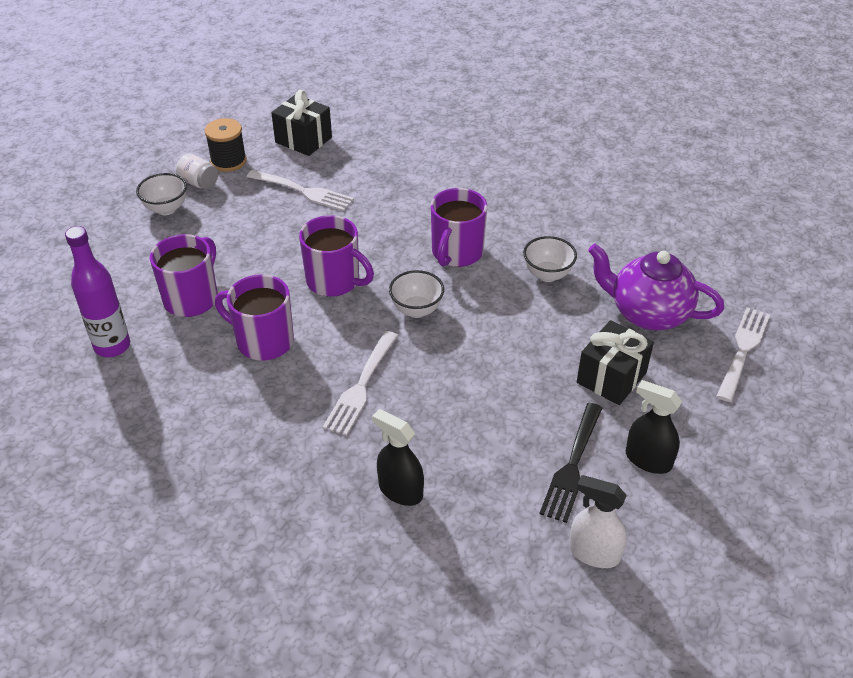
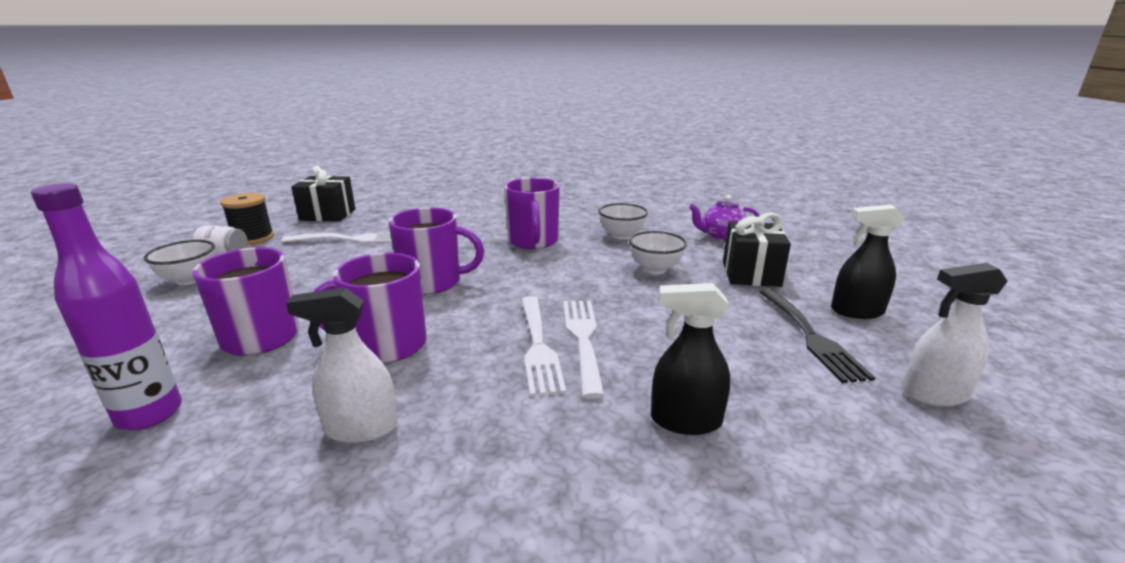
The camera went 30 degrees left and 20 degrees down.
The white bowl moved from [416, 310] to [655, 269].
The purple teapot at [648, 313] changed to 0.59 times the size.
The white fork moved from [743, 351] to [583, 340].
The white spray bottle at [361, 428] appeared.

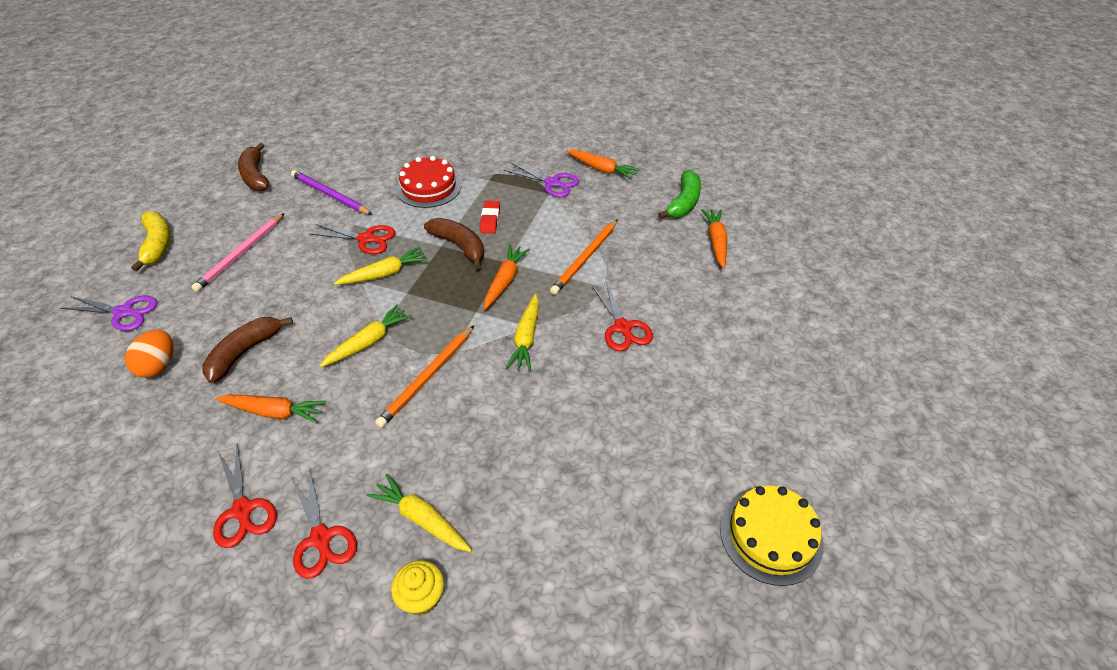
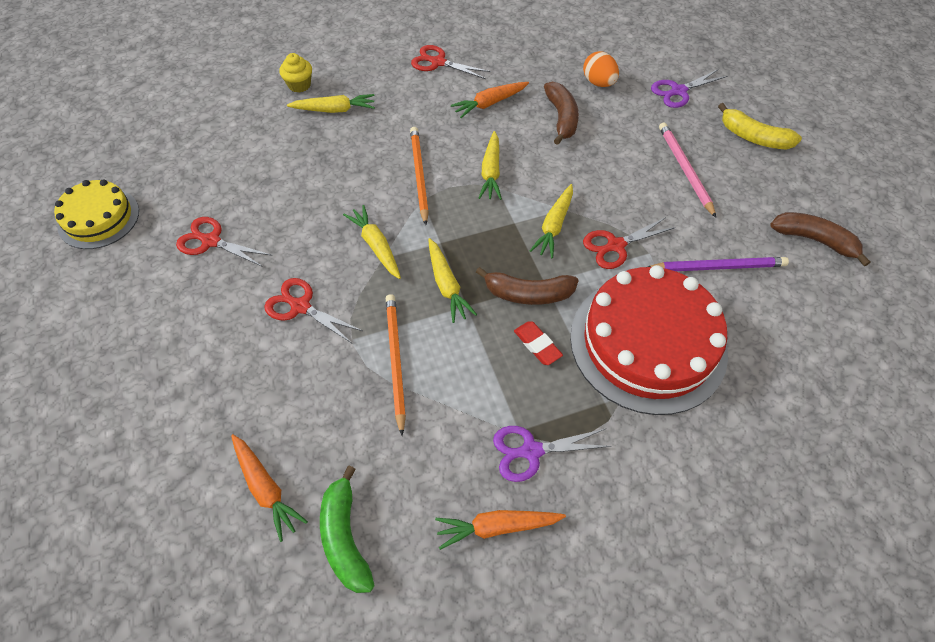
The camera went 140 degrees right and 10 degrees up.
The red scissors moved from [321, 539] to [210, 241].
The red cake at [428, 187] changed to 1.78 times the size.
The orange carrot at [505, 281] became the yellow carrot at [447, 285].

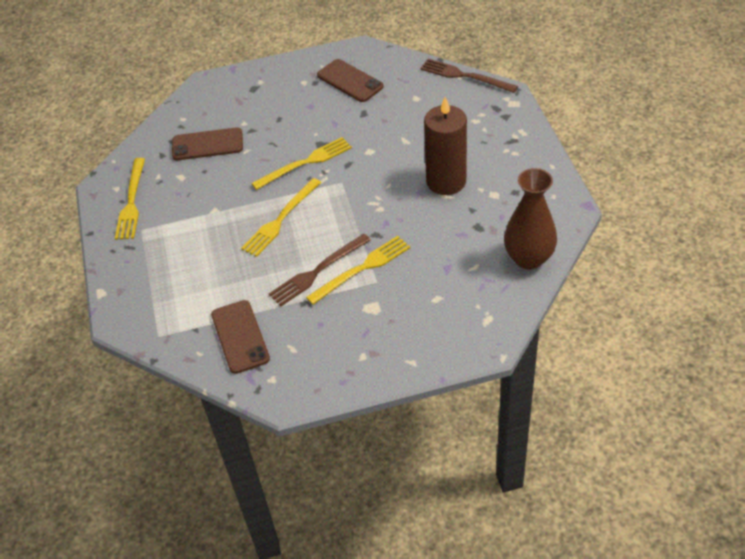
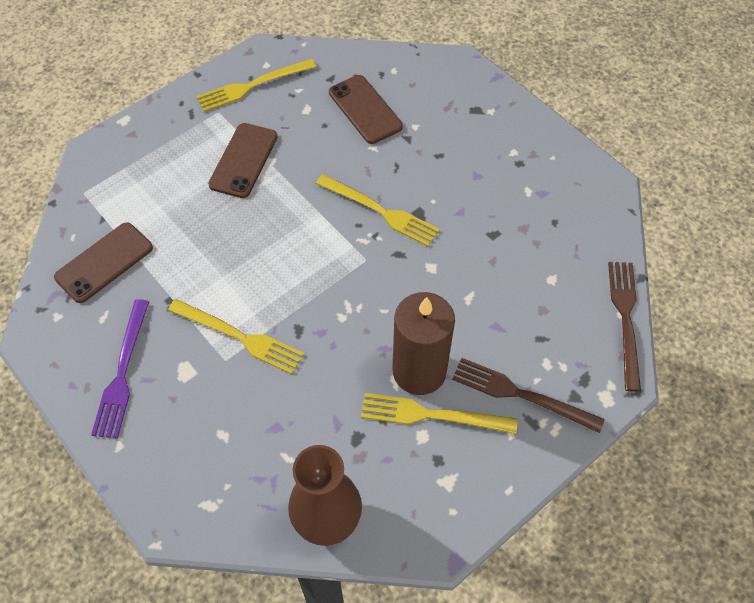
The camera went 60 degrees right and 10 degrees up.
The yellow fork moved from [281, 219] to [432, 415].
The brown fork moved from [318, 271] to [521, 395].
The brown phone moved from [350, 81] to [243, 160].
The purple fork at [122, 372] appeared.

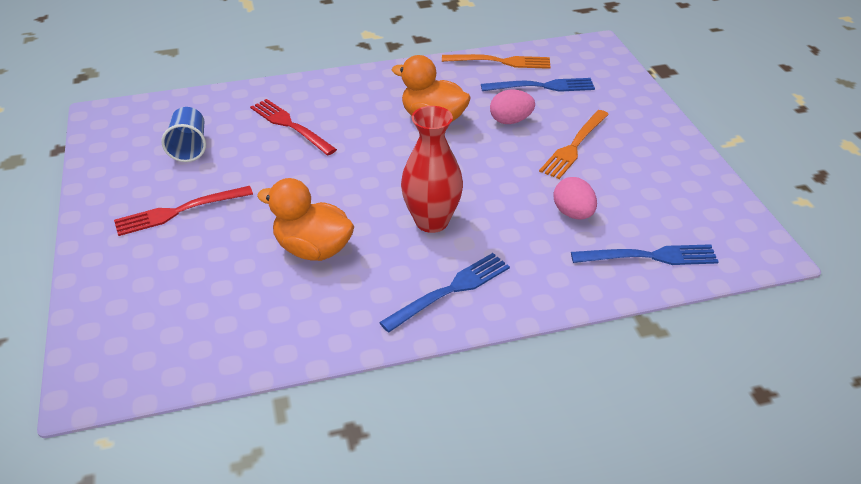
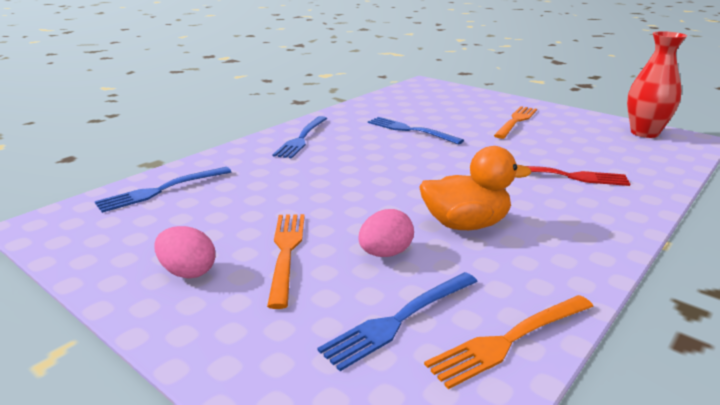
The camera went 145 degrees right and 15 degrees down.
The red fork at [178, 211] became the orange fork at [516, 121].
The blue cup at [189, 147] disappeared.
The orange duck at [313, 249] was replaced by the blue fork at [410, 130].
The red vase moved from [431, 221] to [644, 133].
The pink egg moved from [573, 213] to [188, 272].

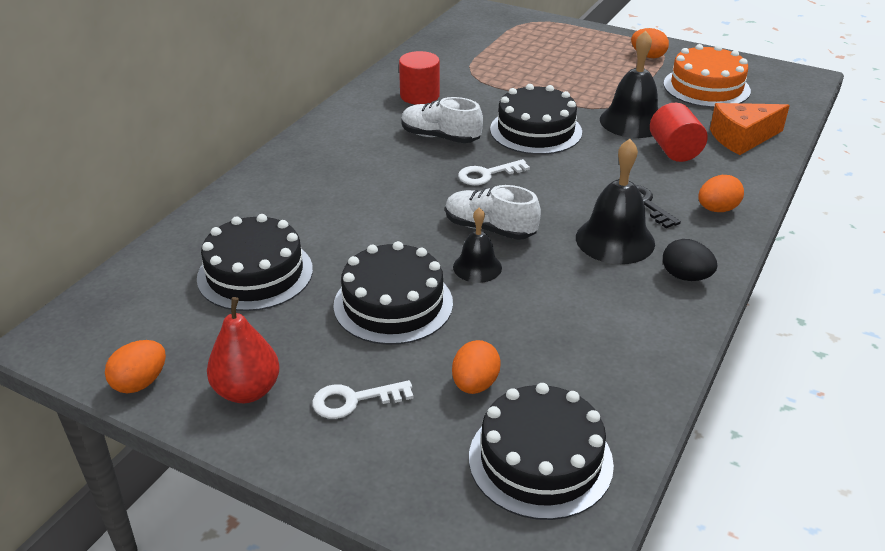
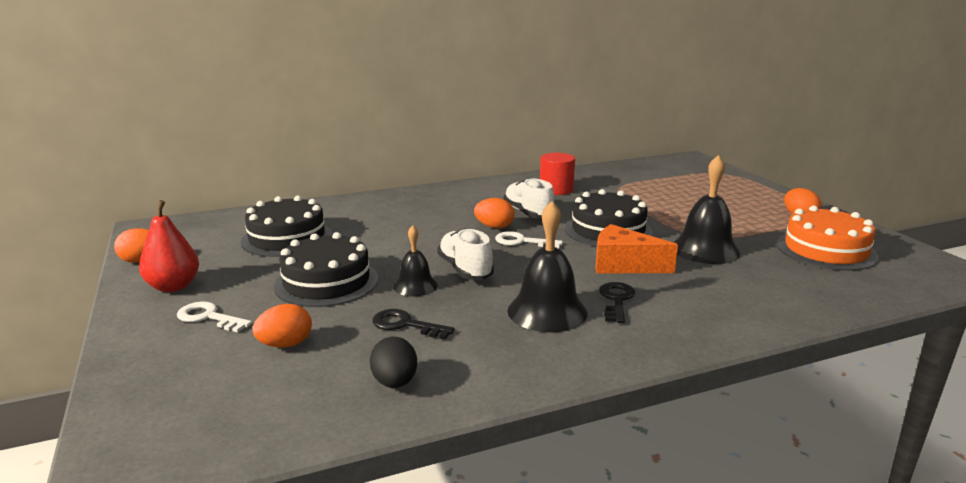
The camera went 40 degrees right and 15 degrees down.
The black cake at [540, 460] disappeared.
The red cylinder at [674, 151] disappeared.
The black egg moved from [685, 277] to [395, 382].
The orange egg moved from [717, 209] to [494, 227].
The orange cheese moved from [742, 138] to [623, 265].
The black key at [406, 325] appeared.

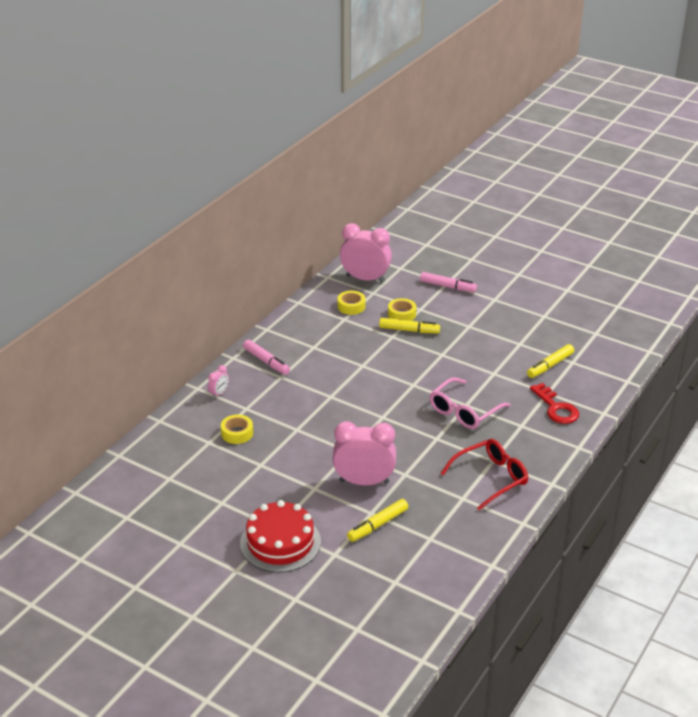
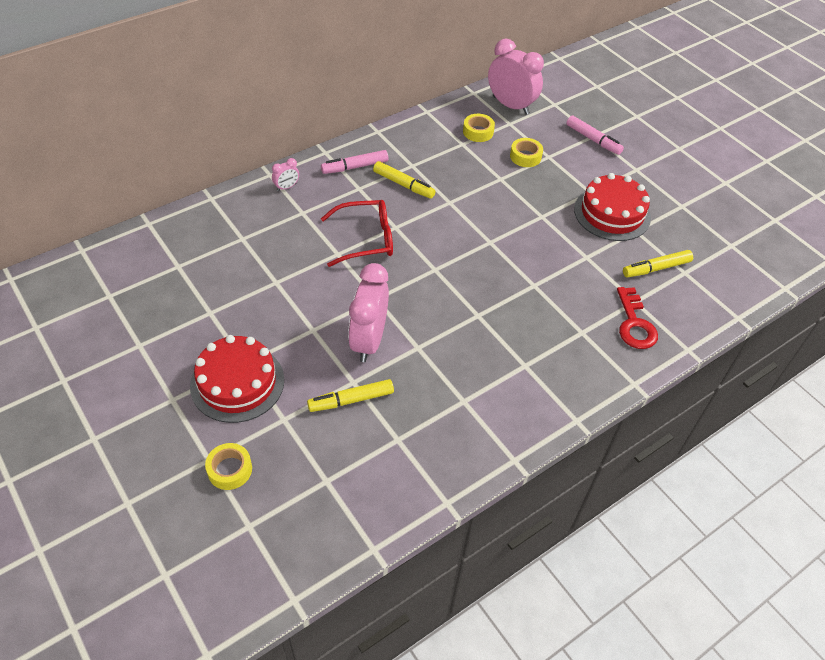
The camera went 20 degrees right and 15 degrees up.
The yellow tape moved from [237, 433] to [230, 470].
The pink marker at [266, 362] turned 90 degrees clockwise.
The pink clock at [364, 482] turned 105 degrees counterclockwise.
The yellow marker moved from [409, 330] to [403, 185].
The pink glasses at [464, 411] disappeared.
The red glasses moved from [490, 478] to [366, 239].
The red cake at [612, 213] appeared.

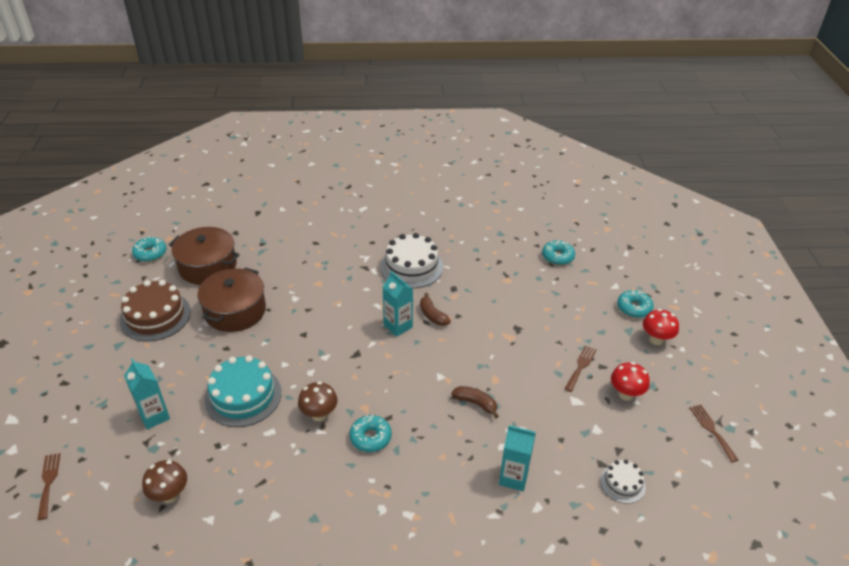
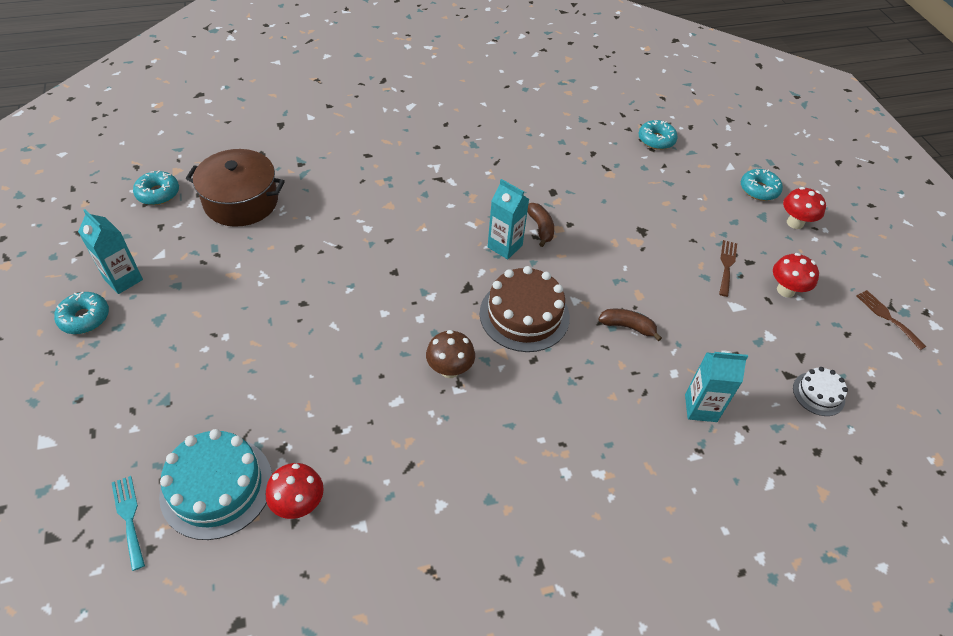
The camera went 15 degrees left and 10 degrees up.
The brown fork at [48, 482] became the turquoise fork at [129, 517].
The brown cake moved from [155, 316] to [524, 315].
The turquoise carton moved from [154, 416] to [123, 279].
The brown mushroom at [170, 495] became the red mushroom at [299, 504].
The brown pot at [235, 311] disappeared.
The turquoise cake moved from [243, 396] to [216, 486].
The turquoise donut moved from [370, 437] to [84, 318].
The white cake at [411, 267] disappeared.
The brown banana at [432, 315] turned 150 degrees counterclockwise.

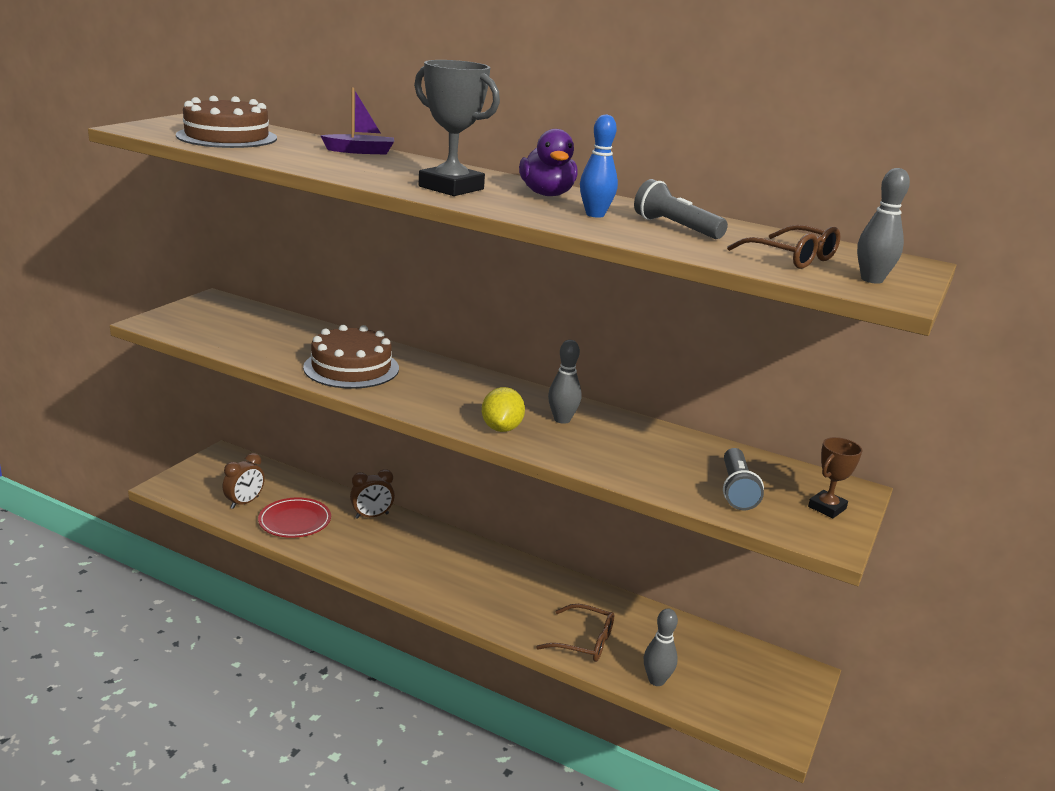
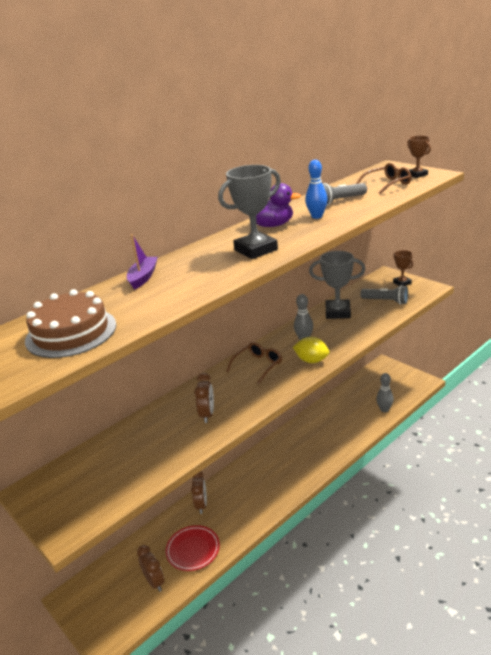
The camera went 65 degrees left and 5 degrees up.
The brown cake at [351, 368] was replaced by the brown clock at [207, 414].
The brown glasses moved from [584, 641] to [258, 366].
The grey bowling pin at [871, 280] was replaced by the brown trophy at [417, 175].
The grey trophy at [338, 312] appeared.

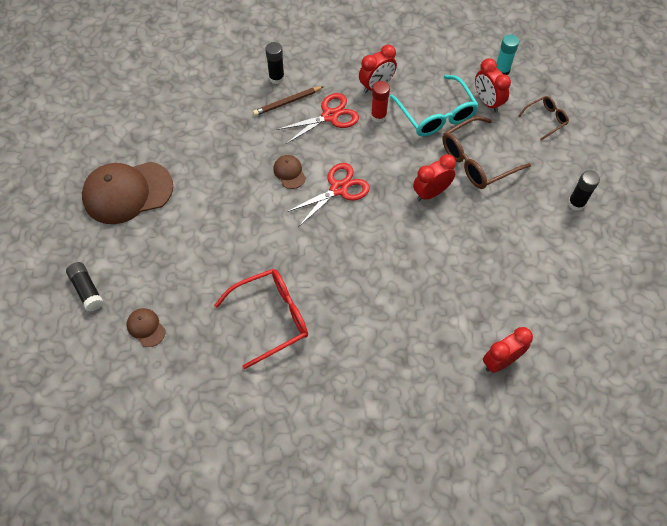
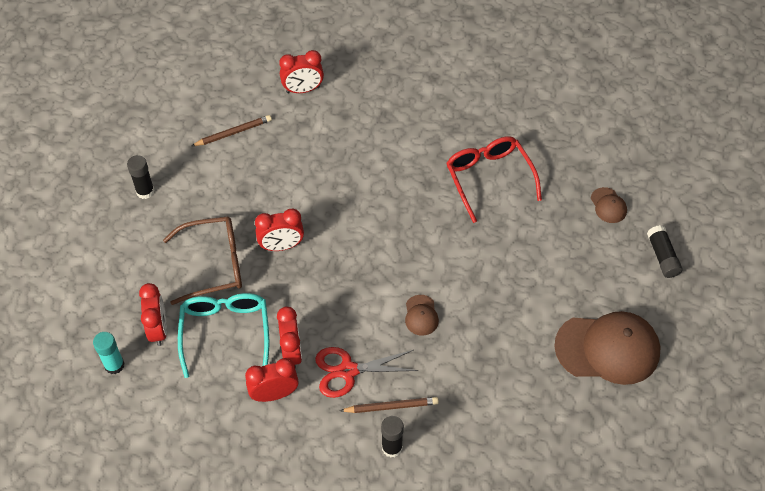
The camera went 160 degrees left and 5 degrees down.
The red glasses at [270, 318] turned 75 degrees clockwise.
The red scissors at [339, 189] disappeared.
The red glue stick at [378, 116] was replaced by the red clock at [291, 352].
The brown glasses at [545, 119] disappeared.
The brown pencil at [233, 133] appeared.

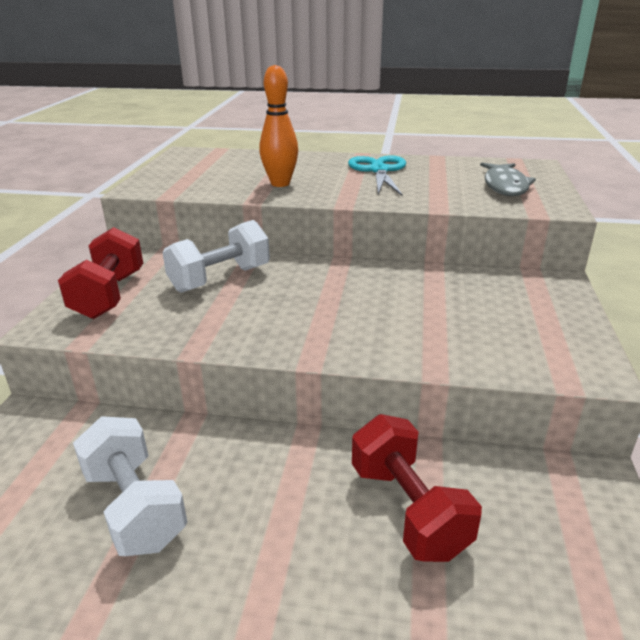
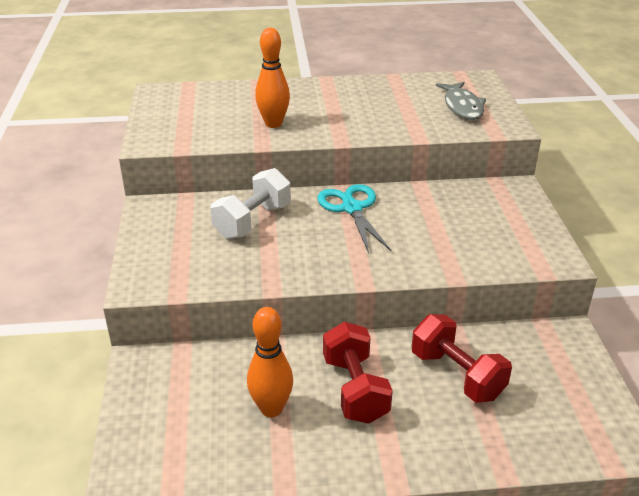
The camera went 15 degrees left and 5 degrees up.
The red dumbbell moved from [109, 295] to [355, 389].
The white dumbbell at [135, 507] was replaced by the orange bowling pin at [271, 409].
The turquoise scissors moved from [379, 171] to [352, 208].

